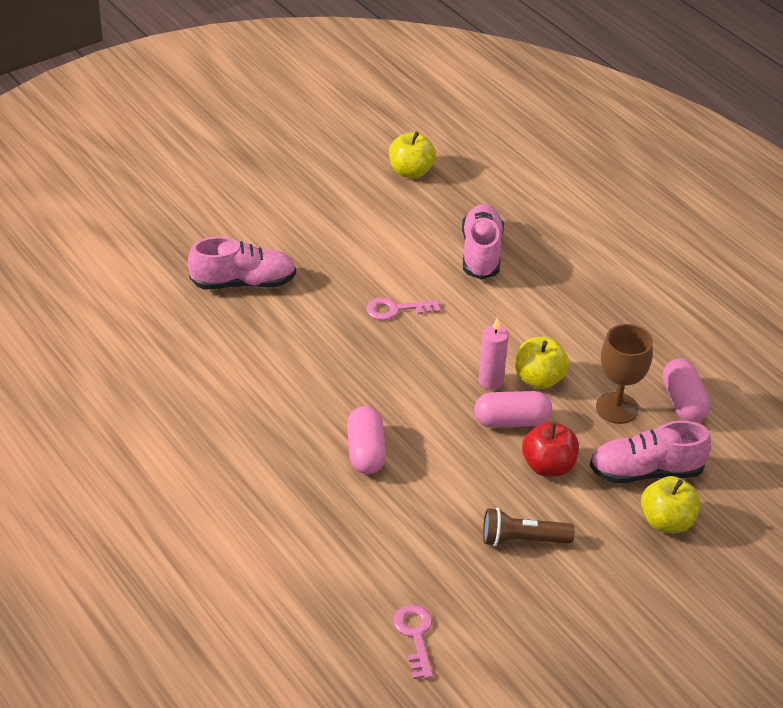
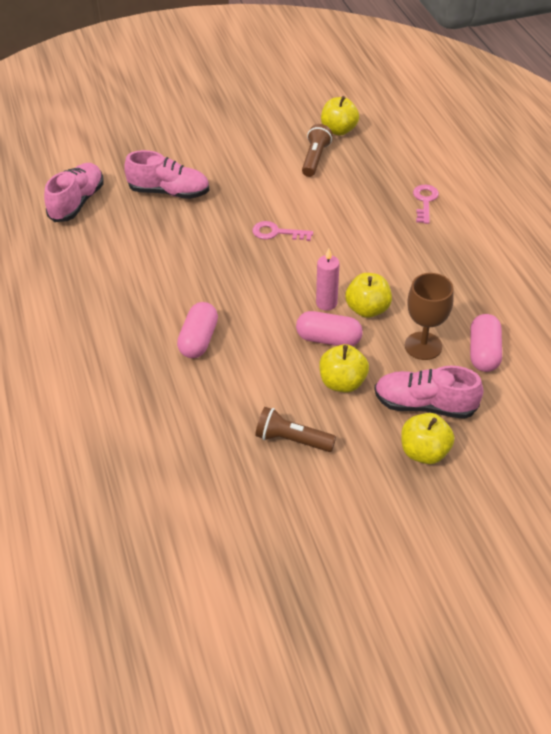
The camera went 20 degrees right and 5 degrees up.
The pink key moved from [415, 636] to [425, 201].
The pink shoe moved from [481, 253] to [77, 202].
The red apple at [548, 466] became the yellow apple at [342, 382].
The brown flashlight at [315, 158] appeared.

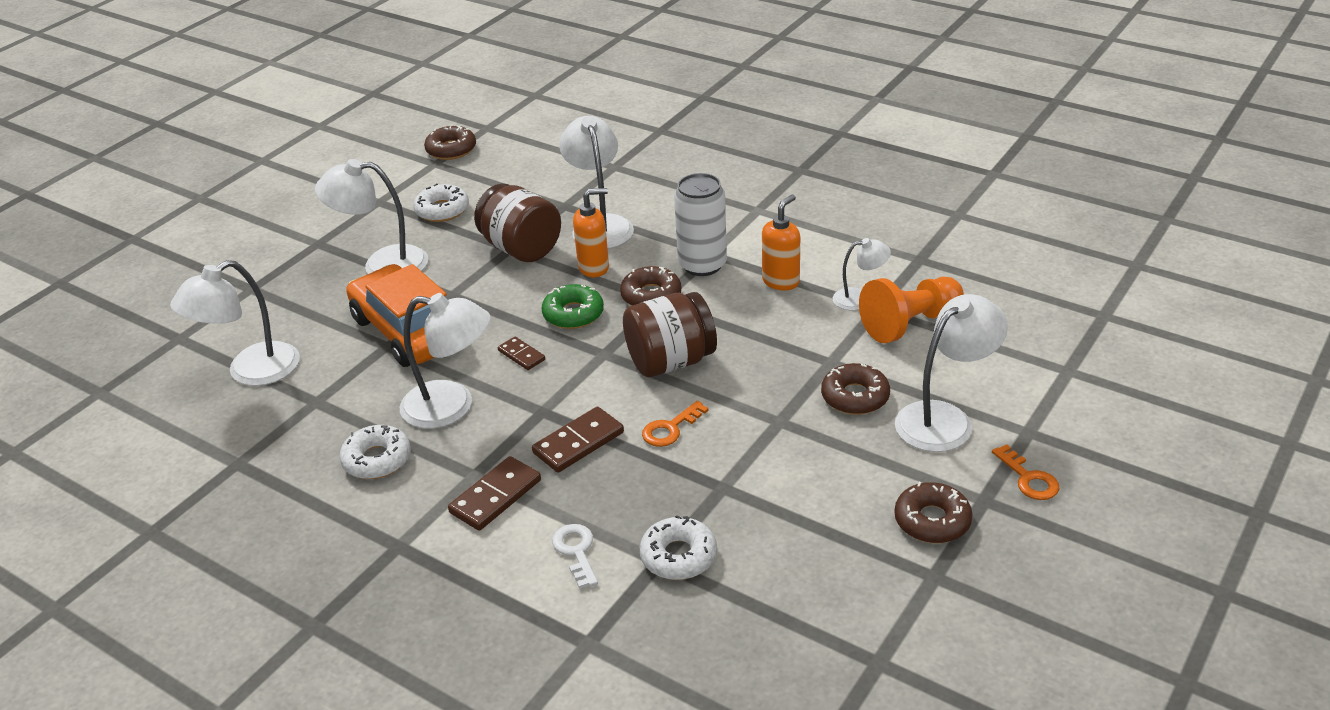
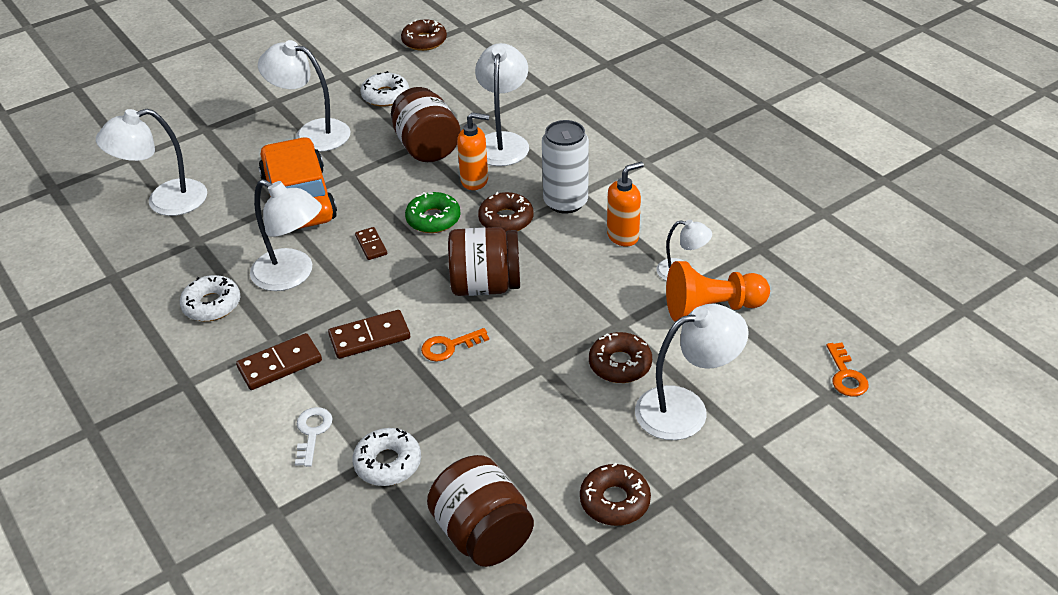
The camera went 20 degrees right and 5 degrees up.
The orange key moved from [1028, 478] to [846, 375].
The brown jar at [483, 534] appeared.

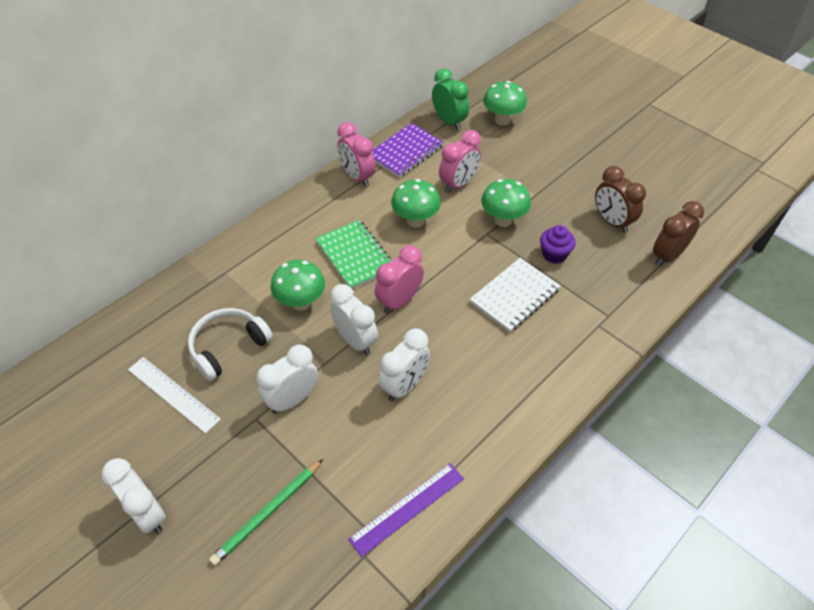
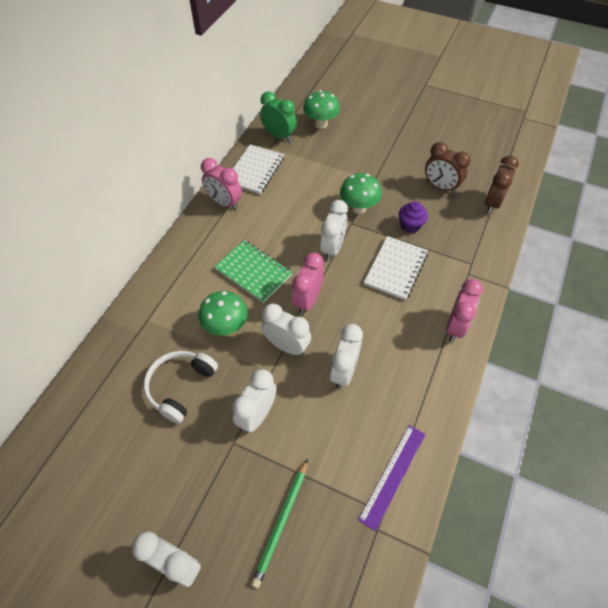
The camera went 20 degrees left and 5 degrees up.
The white ruler at [173, 394] disappeared.
The purple notebook at [405, 152] became the white notebook at [255, 170].
The green mushroom at [415, 221] disappeared.
The pink clock moved from [458, 184] to [455, 326].
The white clock at [332, 248] appeared.

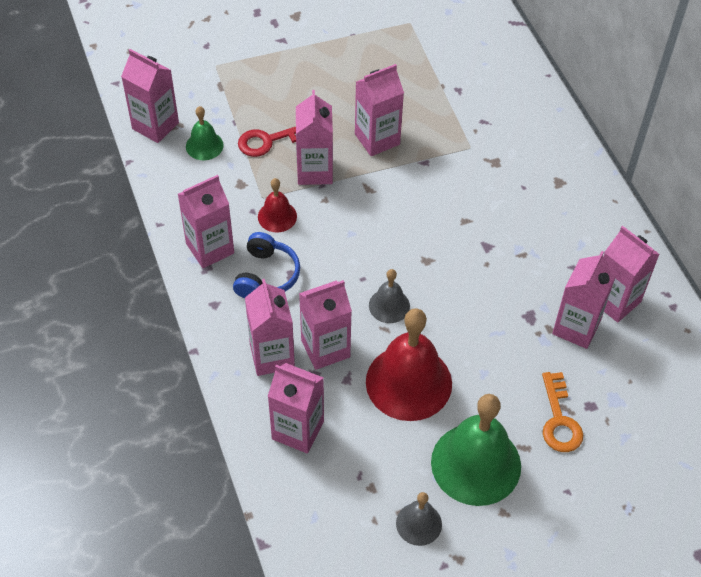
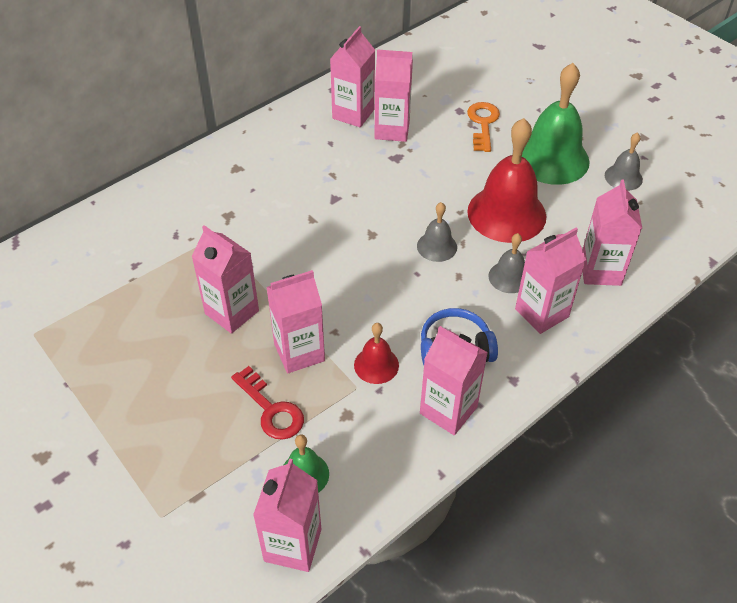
The camera went 110 degrees left and 5 degrees down.
The pink carton at [325, 348] was replaced by the grey bell at [509, 277].
The orange key at [559, 420] turned 60 degrees counterclockwise.

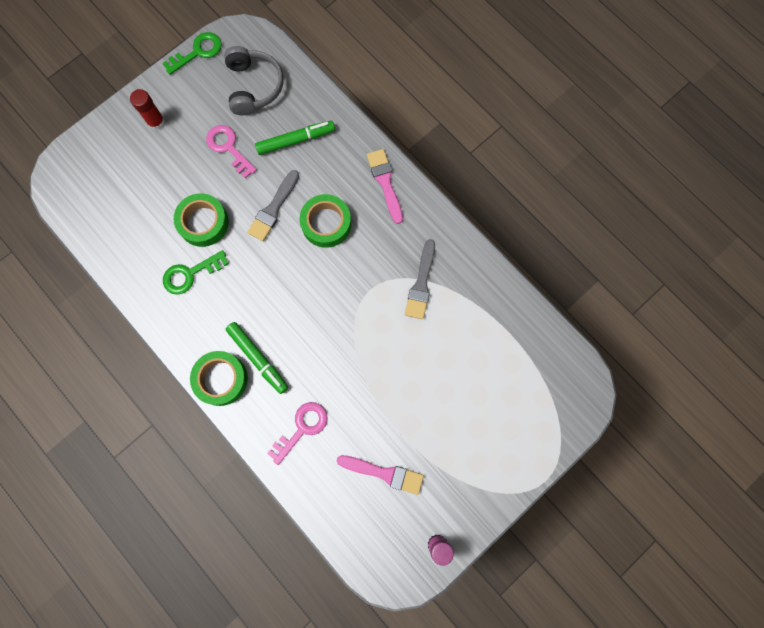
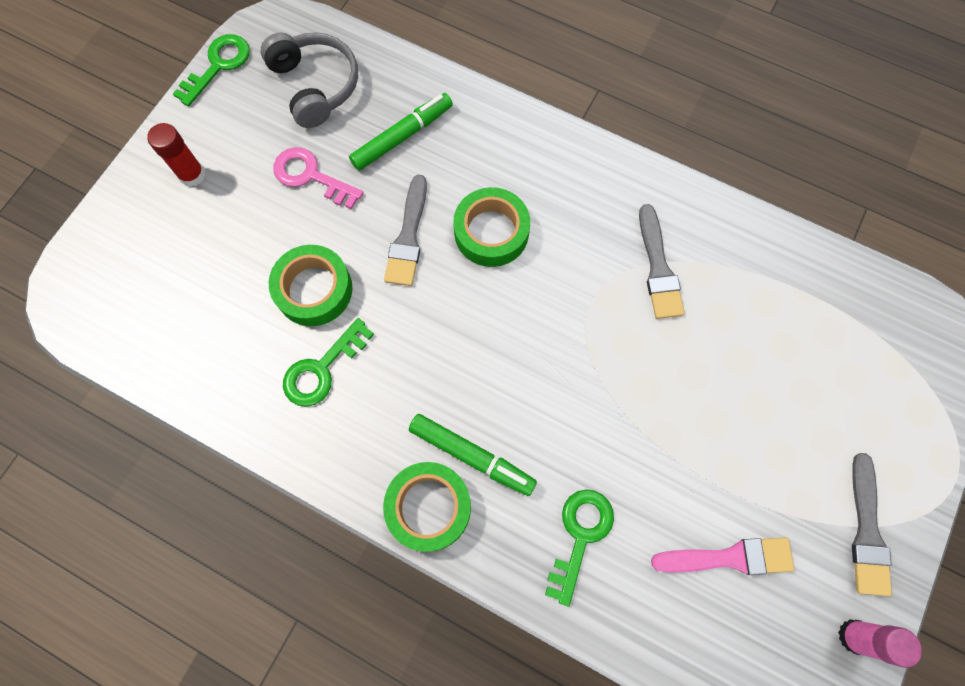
The camera went 20 degrees left and 5 degrees down.
The pink key at [302, 428] became the green key at [580, 536].
The pink brush at [385, 183] disappeared.
The grey brush at [867, 531] appeared.

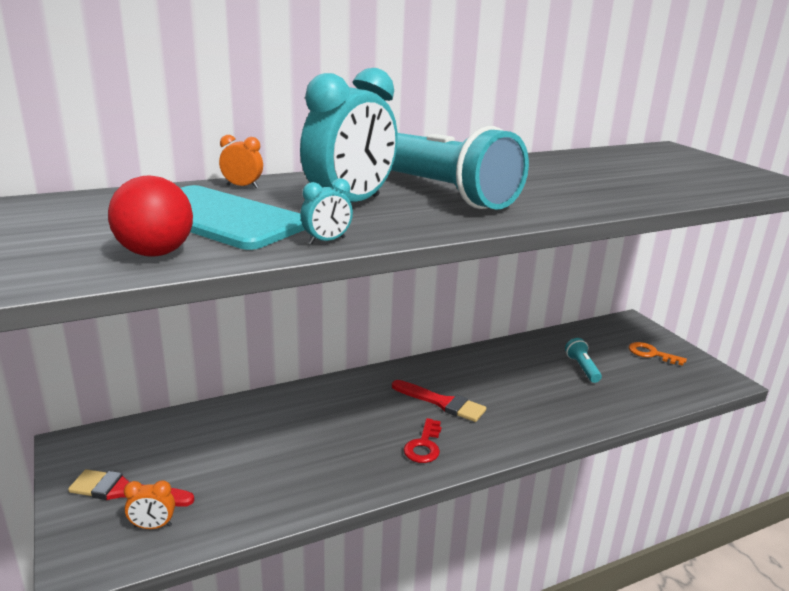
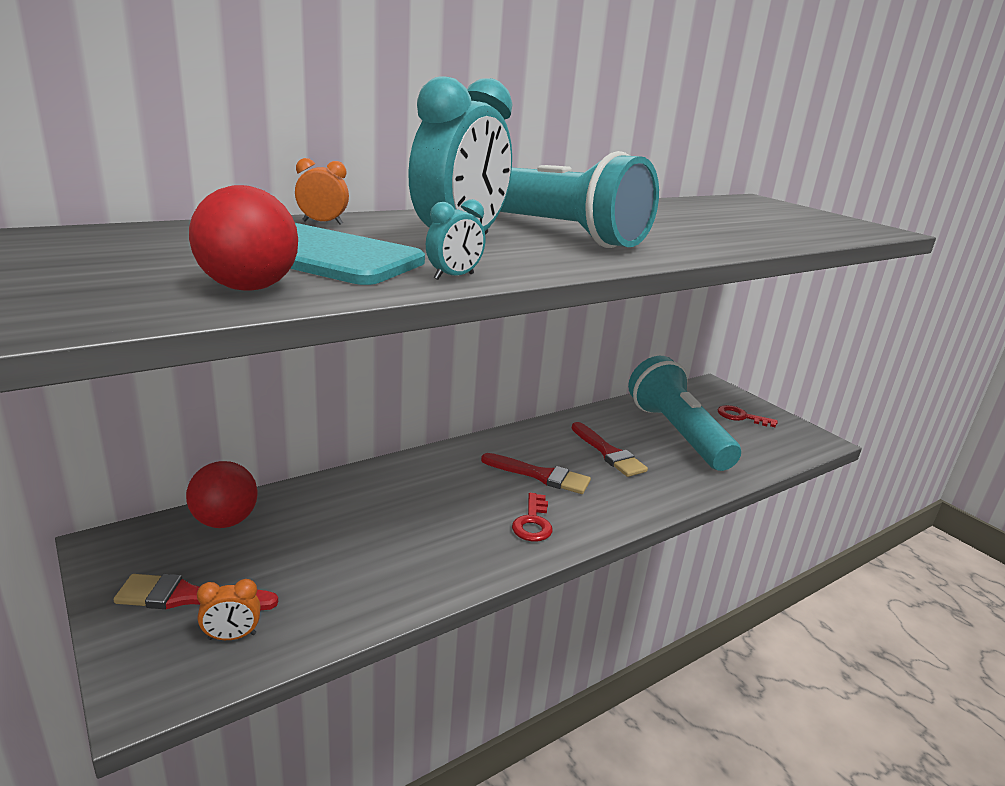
The camera went 10 degrees left and 0 degrees up.
The turquoise flashlight at [582, 368] changed to 2.48 times the size.
The orange key at [651, 354] became the red key at [741, 417].
The red ball at [225, 521] appeared.
The red brush at [608, 453] appeared.

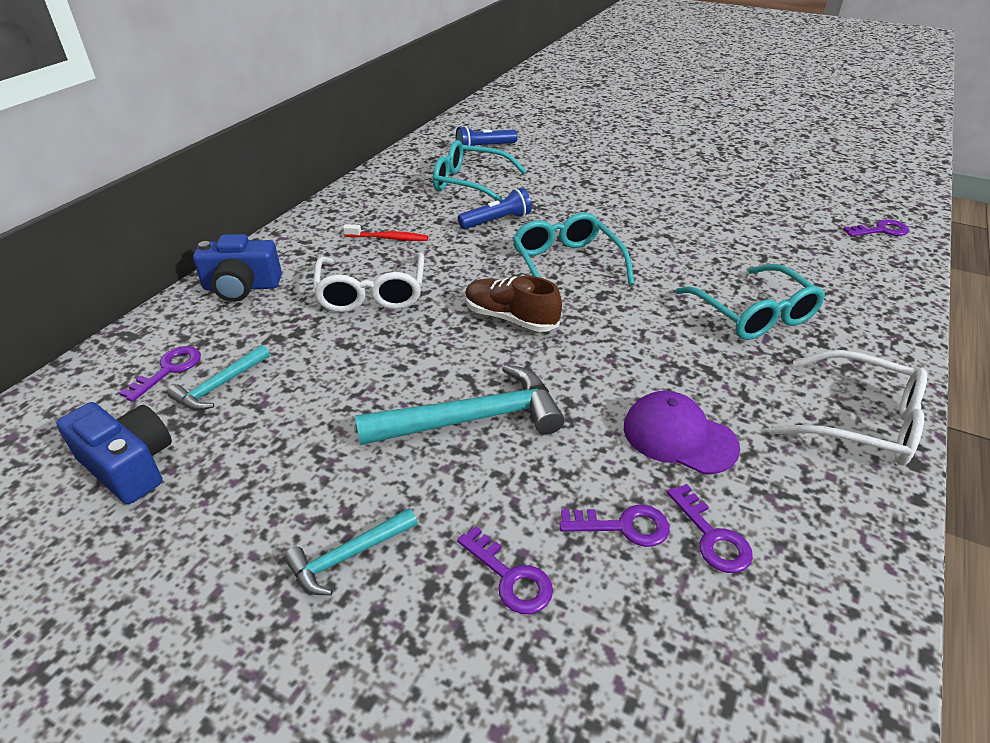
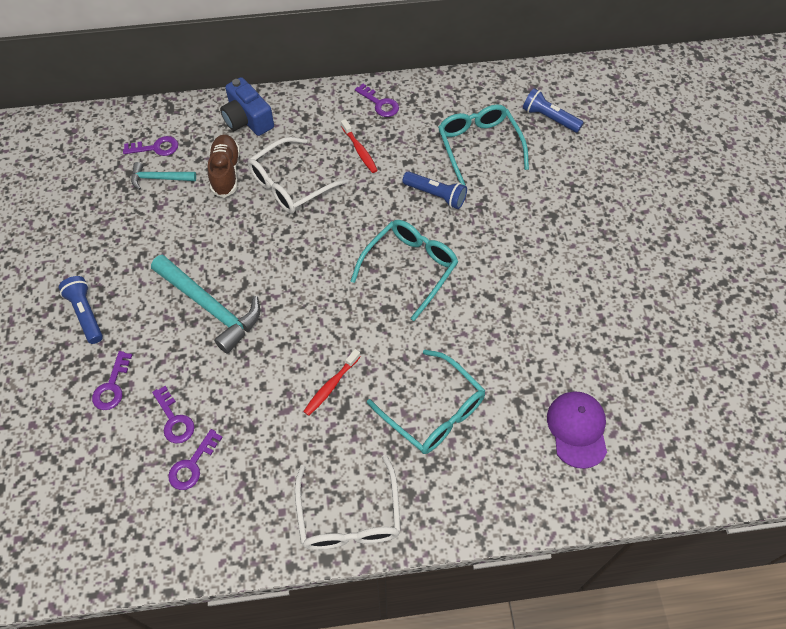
The camera went 55 degrees right and 20 degrees up.
The blue camera at [129, 465] disappeared.
The turquoise hammer at [349, 556] was replaced by the blue flashlight at [86, 314].
The brown shoe moved from [510, 318] to [225, 172].
The purple cap moved from [679, 436] to [577, 429].
The turquoise glasses at [754, 314] turned 75 degrees counterclockwise.
The purple key moved from [881, 230] to [380, 104].
The red toothbrush at [331, 386] appeared.

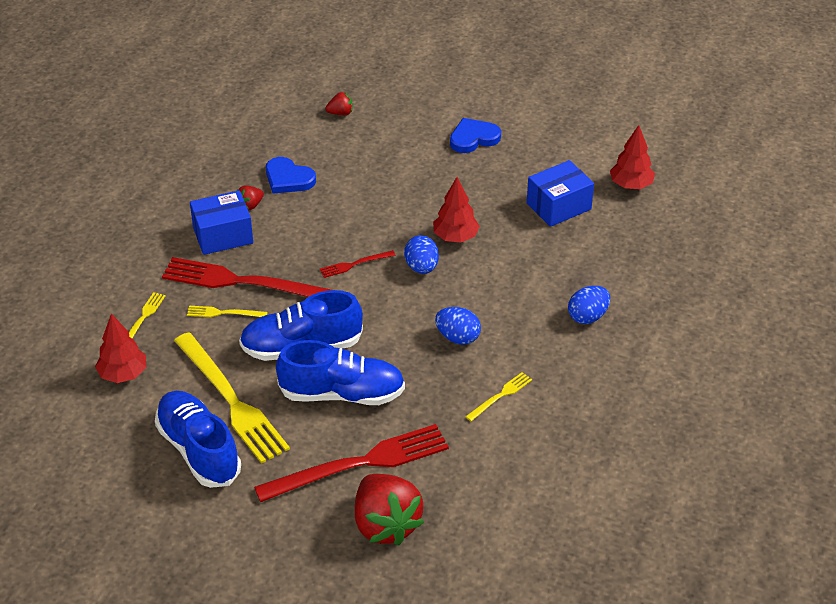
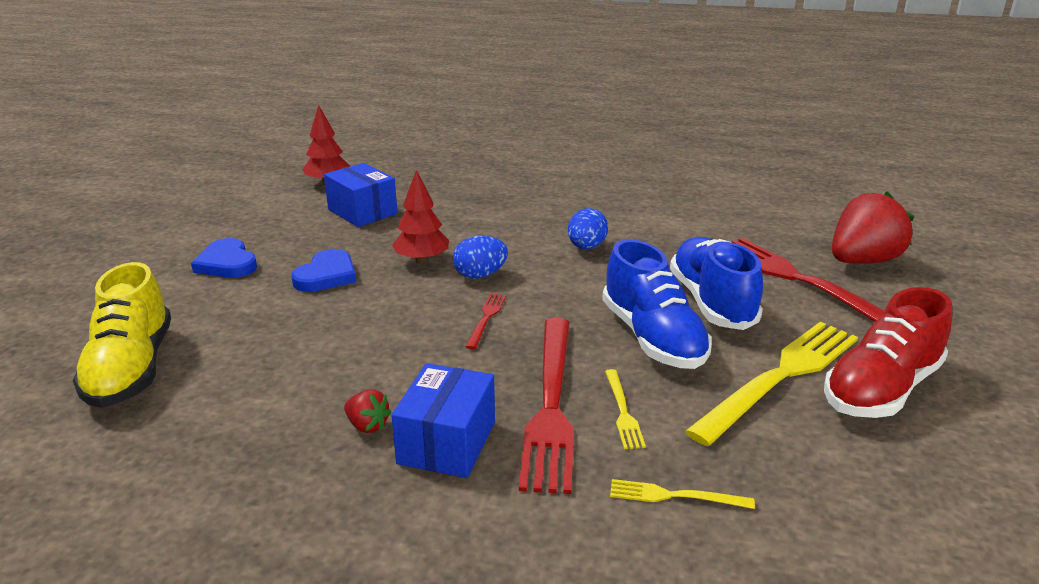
The camera went 100 degrees left and 15 degrees down.
The red tree at [123, 374] disappeared.
The blue shoe at [199, 450] became the red shoe at [881, 389].
The blue box at [223, 235] turned 45 degrees clockwise.
The blue heart moved from [288, 179] to [327, 275].
The red fork at [354, 264] turned 135 degrees counterclockwise.
The red strawberry at [340, 113] was replaced by the yellow shoe at [131, 369].
The yellow fork at [500, 396] disappeared.
The blue egg at [587, 316] disappeared.

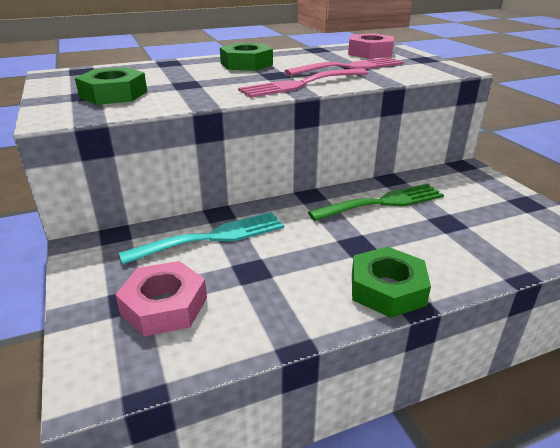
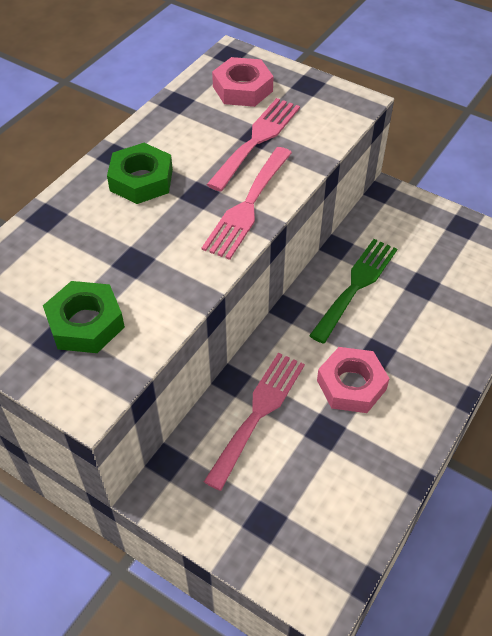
The camera went 35 degrees left and 20 degrees up.
The pink nut moved from [164, 305] to [351, 385].
The turquoise fork at [213, 237] became the pink fork at [258, 413].
The green nut at [387, 289] disappeared.

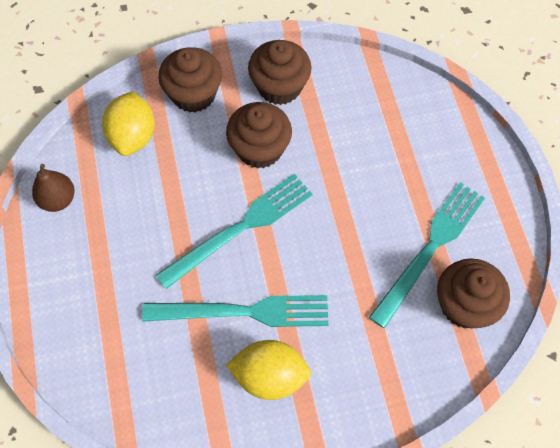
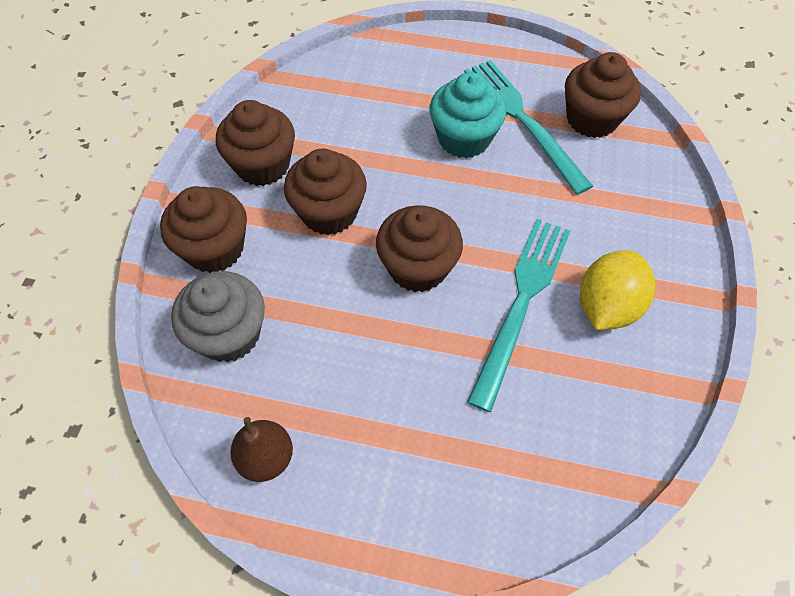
The camera went 65 degrees left and 5 degrees down.
The yellow lemon at [133, 136] was replaced by the grey cupcake at [229, 334].
The turquoise fork at [240, 228] was replaced by the brown cupcake at [418, 267].
The turquoise cupcake at [464, 138] appeared.

